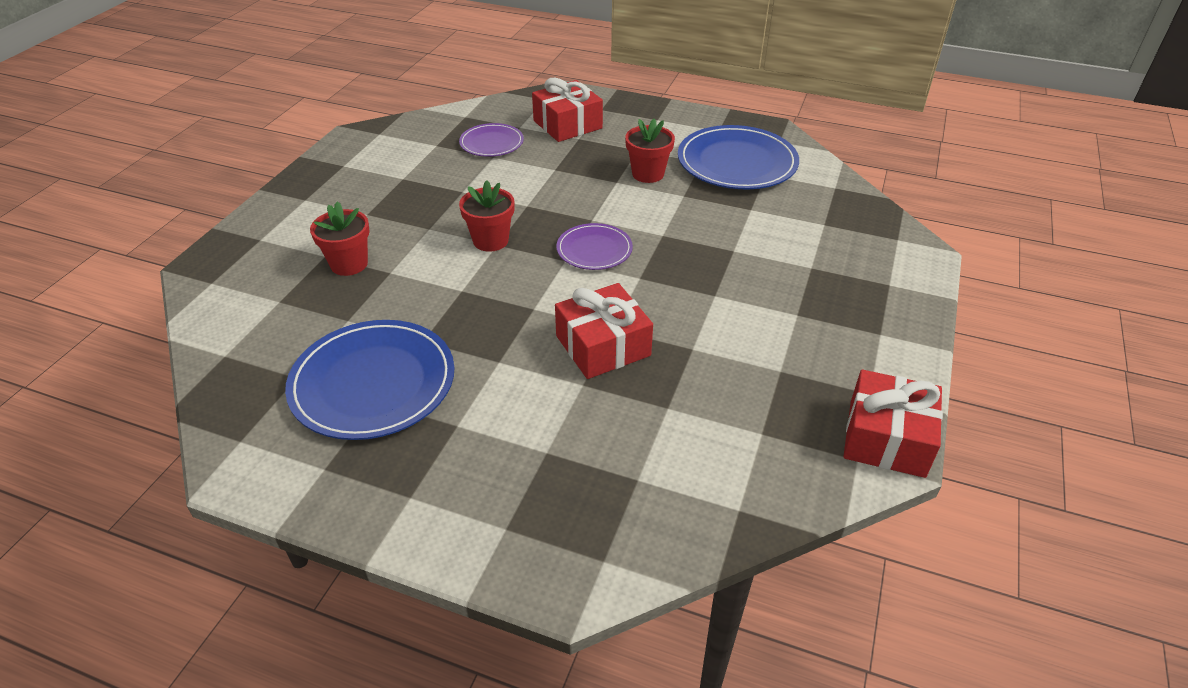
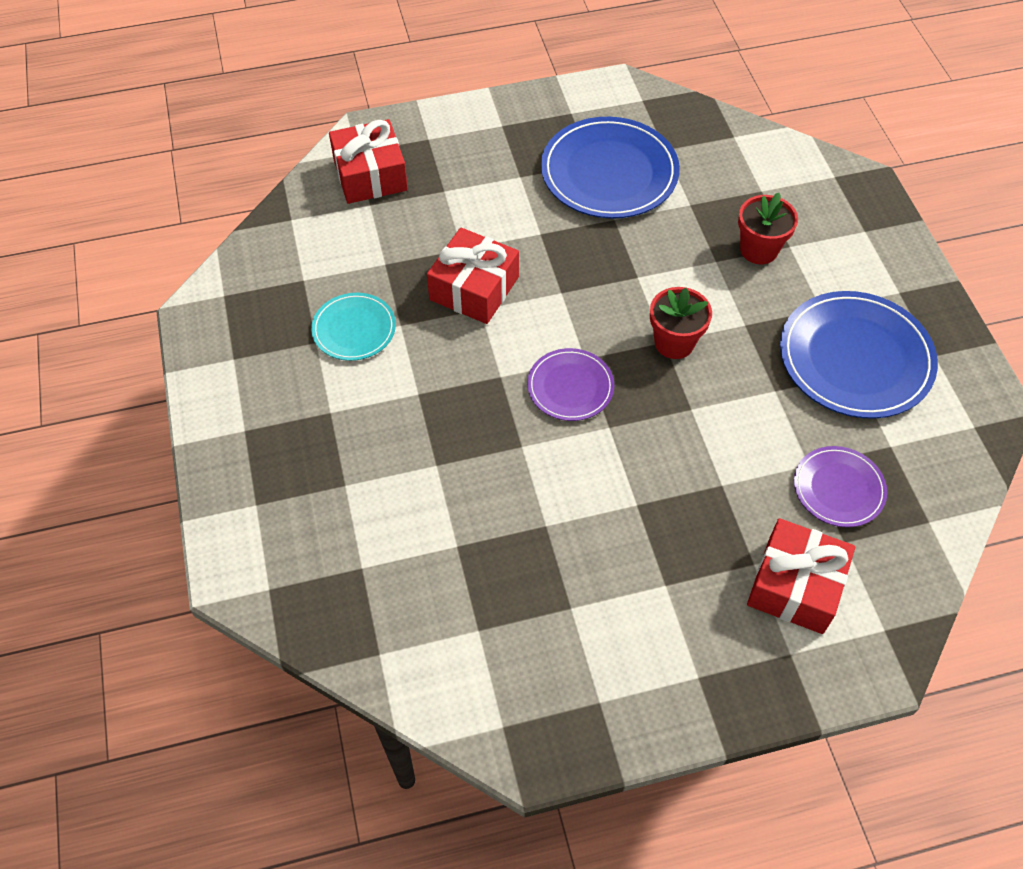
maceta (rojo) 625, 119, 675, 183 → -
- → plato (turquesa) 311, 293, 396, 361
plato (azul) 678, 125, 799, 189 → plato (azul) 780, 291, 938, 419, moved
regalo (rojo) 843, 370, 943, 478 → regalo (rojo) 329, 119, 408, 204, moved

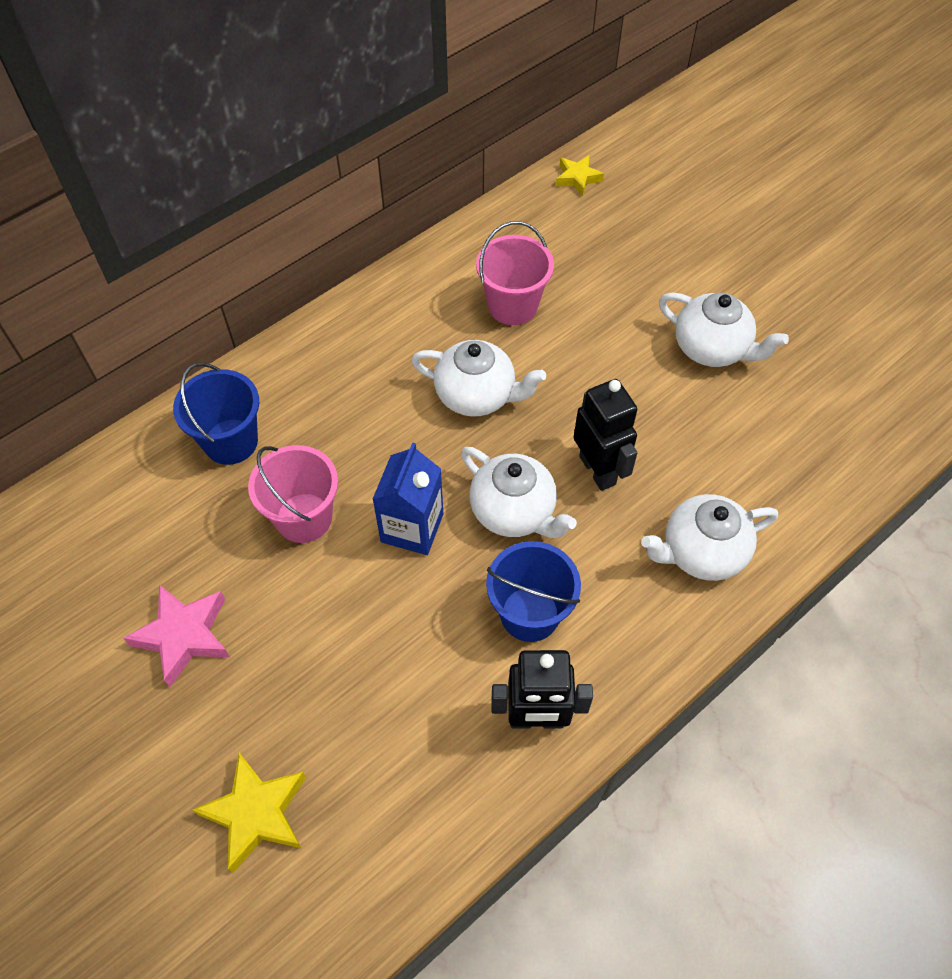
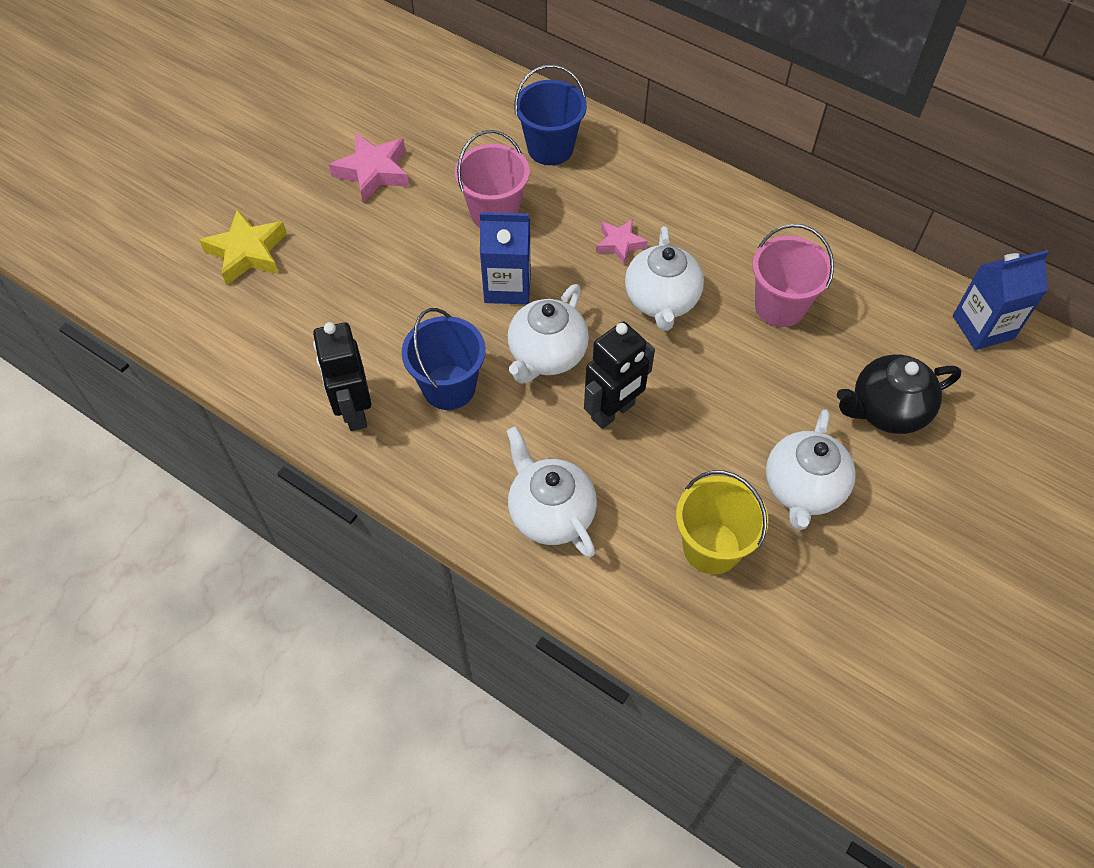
- → estrella (rosa) 596, 219, 648, 264
- → balde (amarillo) 676, 470, 768, 575
- → tetera (negro) 837, 354, 961, 434
estrella (amarillo) 556, 155, 604, 196 → cartón de leche (azul) 953, 250, 1049, 350

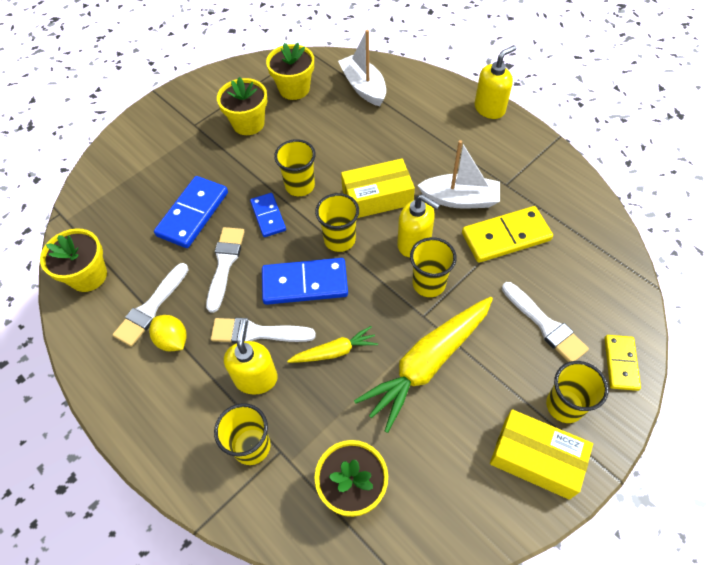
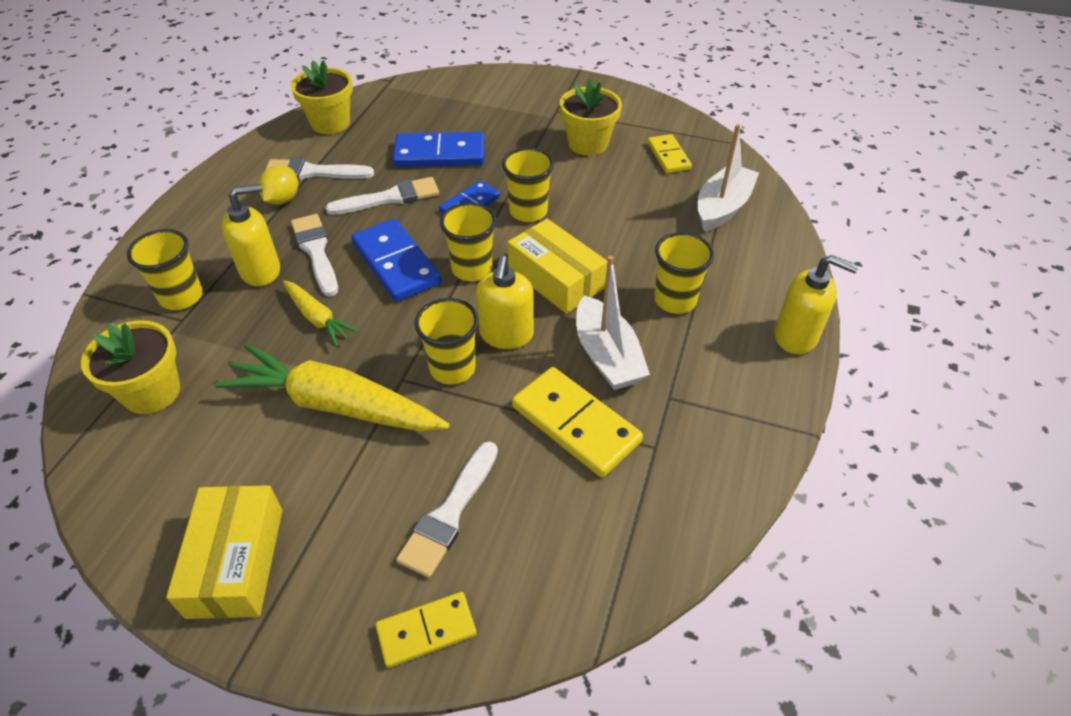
vaso (amarillo) 546, 361, 609, 423 → vaso (amarillo) 654, 232, 714, 314, moved
maceta (amarillo) 266, 43, 314, 100 → ficha de dominó (amarillo) 647, 134, 692, 173

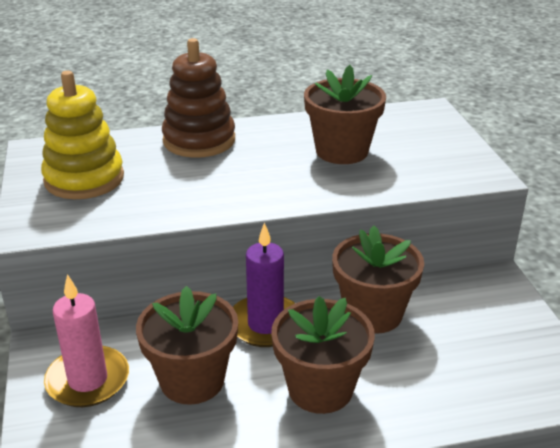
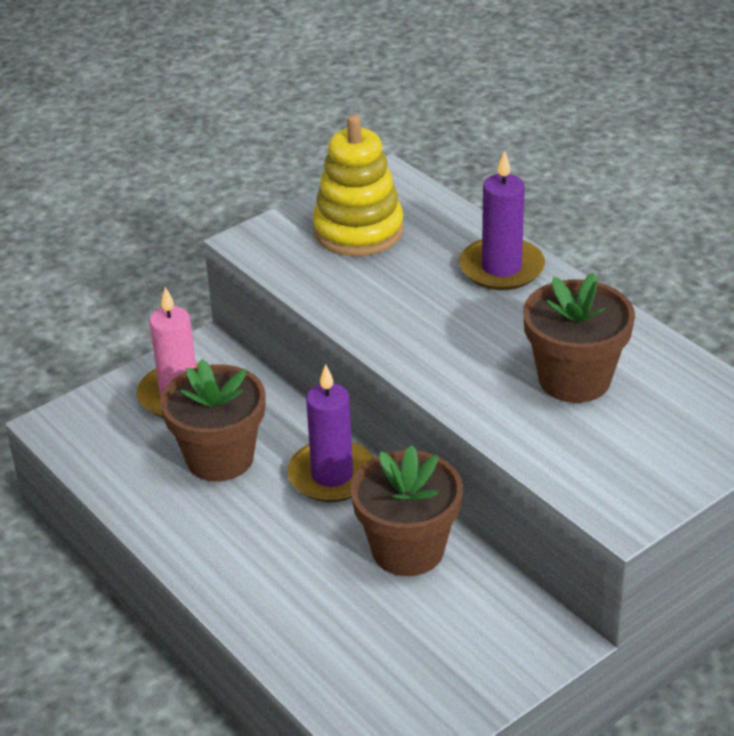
maceta (marrón) 271, 296, 375, 414 → -
juguete apilable (marrón) 162, 38, 235, 158 → vela (morado) 459, 151, 545, 290

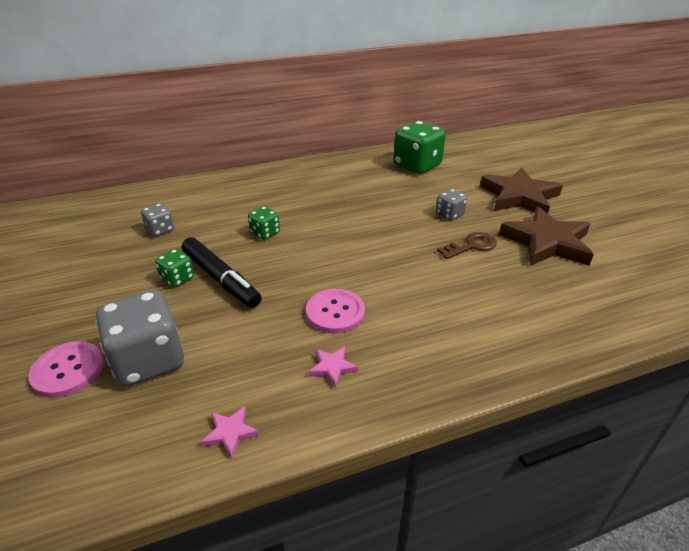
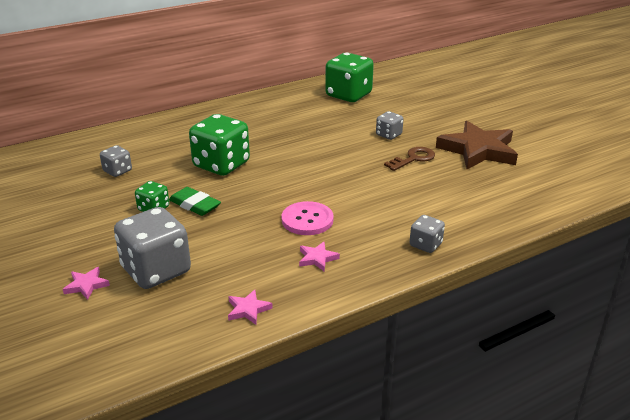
estrella (marrón) 480, 168, 563, 213 → -
- → dado (gris) 410, 215, 445, 253
botón (rosa) 28, 341, 104, 398 → estrella (rosa) 63, 267, 110, 300
rotulador (negro) 182, 237, 262, 308 → goma de borrar (verde) 169, 187, 221, 216
dado (verde) 248, 206, 280, 240 → dado (verde) 189, 114, 250, 176, x1.99

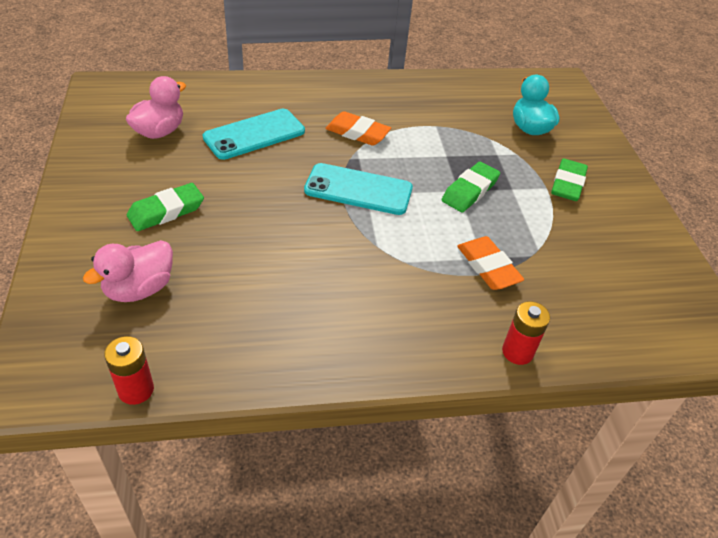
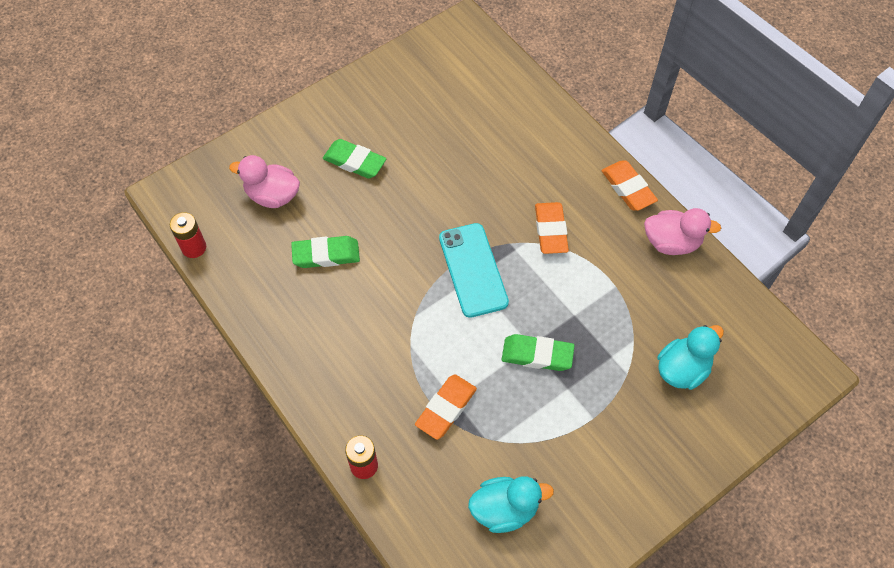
móvil (turquesa) 203, 109, 305, 160 → -
- → pato (turquesa) 468, 476, 554, 533
- → goma de borrar (naranja) 601, 161, 658, 211
pato (rosa) 126, 76, 186, 139 → pato (rosa) 644, 208, 721, 255, moved
goma de borrar (verde) 551, 158, 588, 201 → goma de borrar (verde) 291, 236, 360, 268, moved

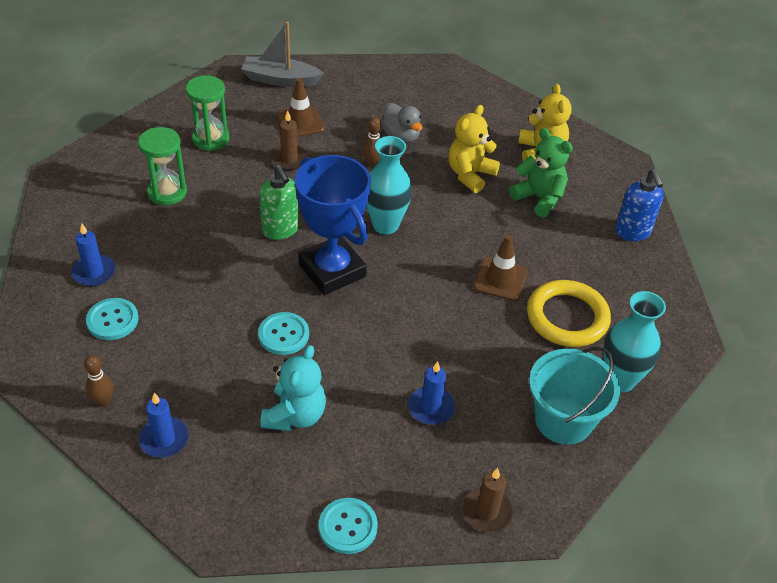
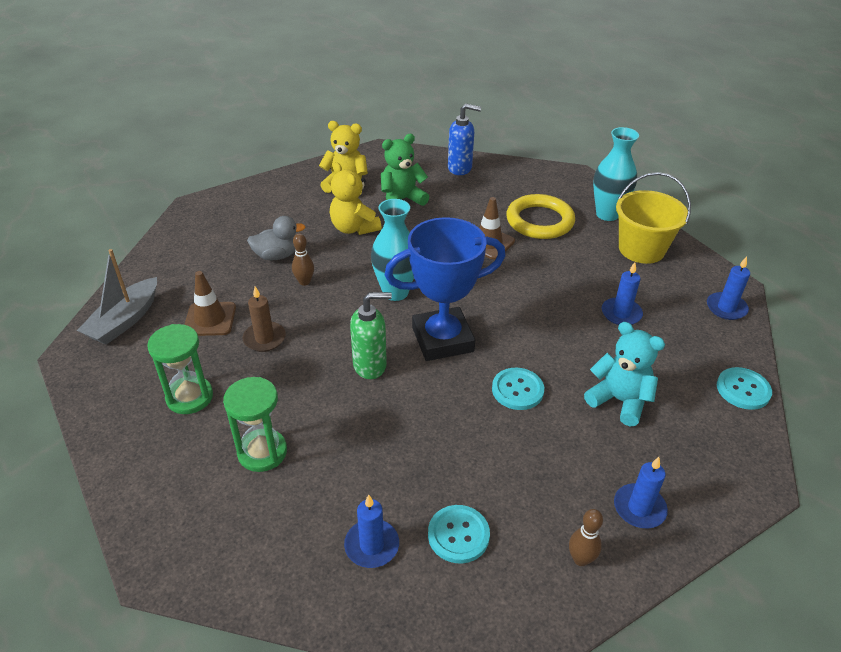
vela (marrón) 462, 468, 513, 532 → vela (azul) 707, 256, 750, 320
balde (turquesa) 529, 347, 620, 445 → balde (amarillo) 616, 172, 691, 264

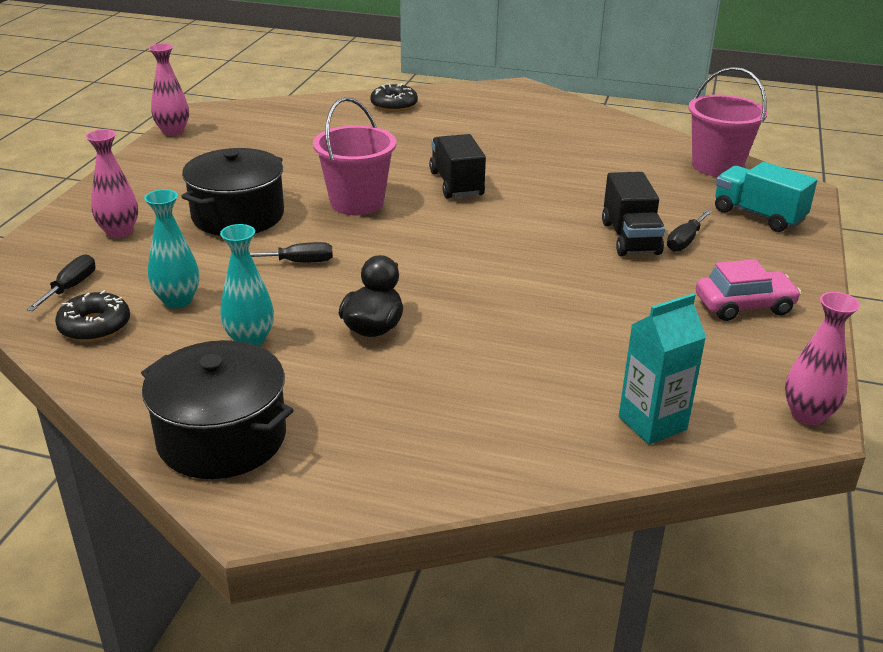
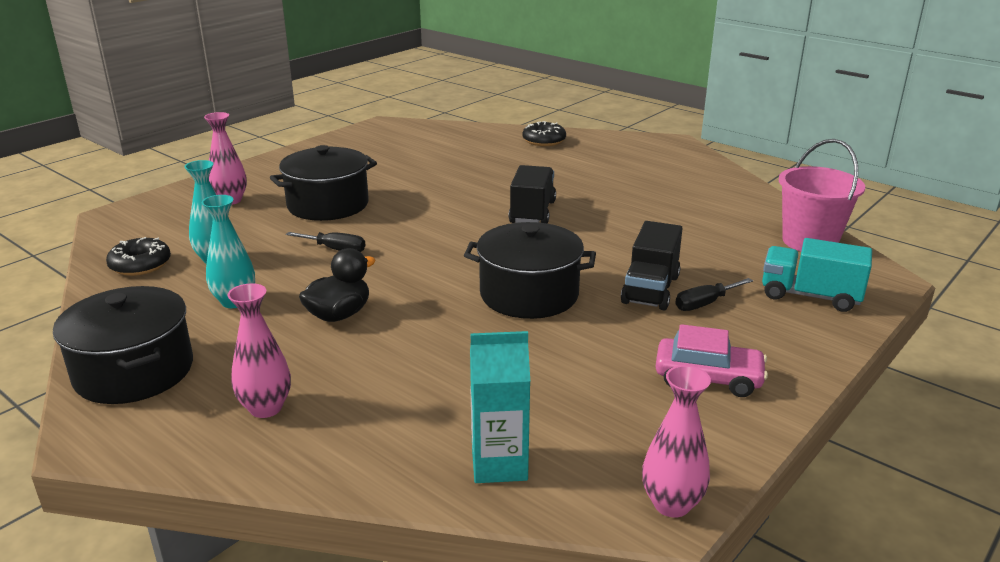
destornillador (negro) 26, 254, 96, 311 → -
balde (rosa) 313, 97, 396, 215 → -
- → olla (negro) 464, 222, 596, 319
florero (rosa) 149, 43, 189, 136 → florero (rosa) 228, 283, 291, 418, moved
camión (turquesa) 715, 162, 817, 232 → camión (turquesa) 762, 238, 872, 312, 45 degrees counterclockwise

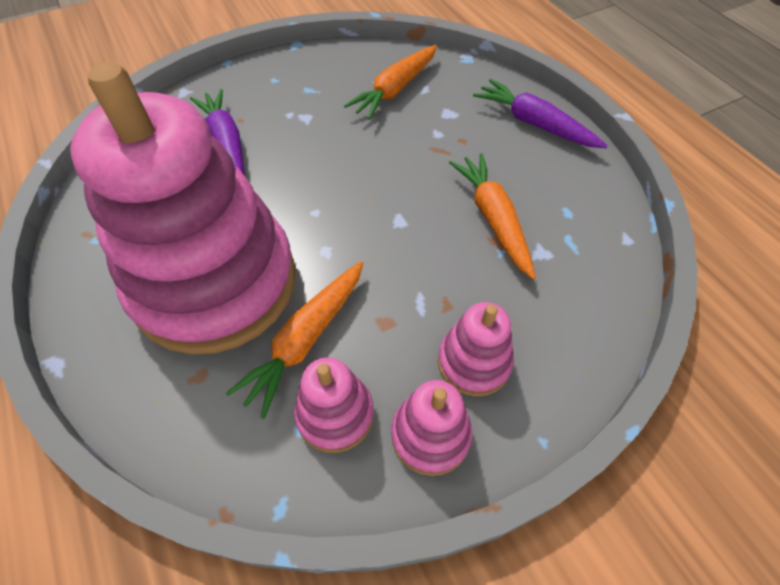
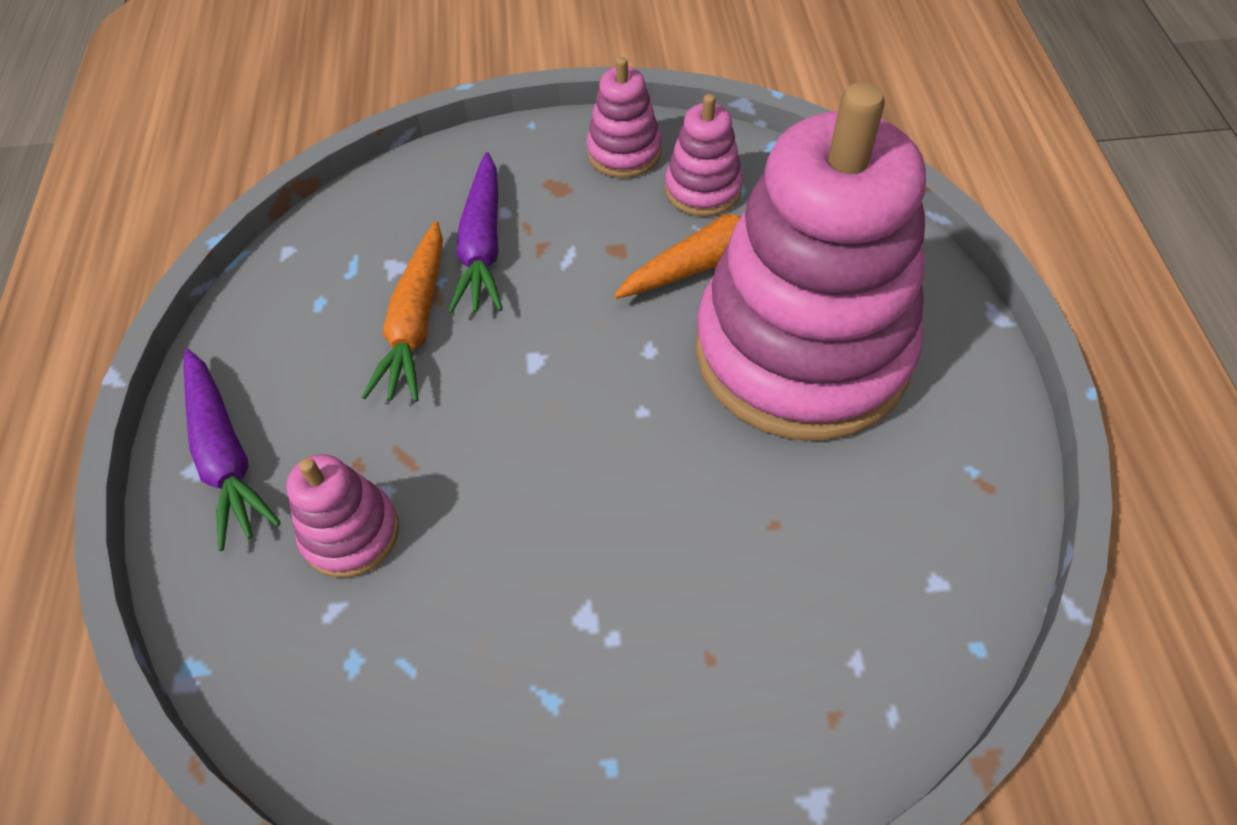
zanahoria (naranja) 344, 45, 437, 120 → -
zanahoria (morado) 190, 89, 245, 176 → zanahoria (morado) 448, 152, 503, 313, moved
juguete apilable (rosa) 438, 302, 514, 397 → juguete apilable (rosa) 286, 454, 399, 578, moved

